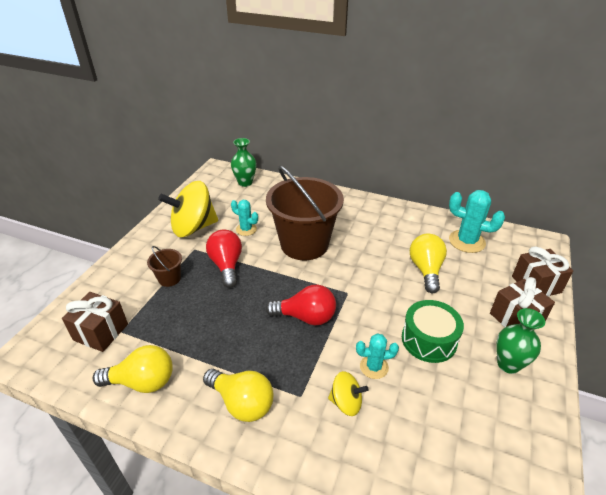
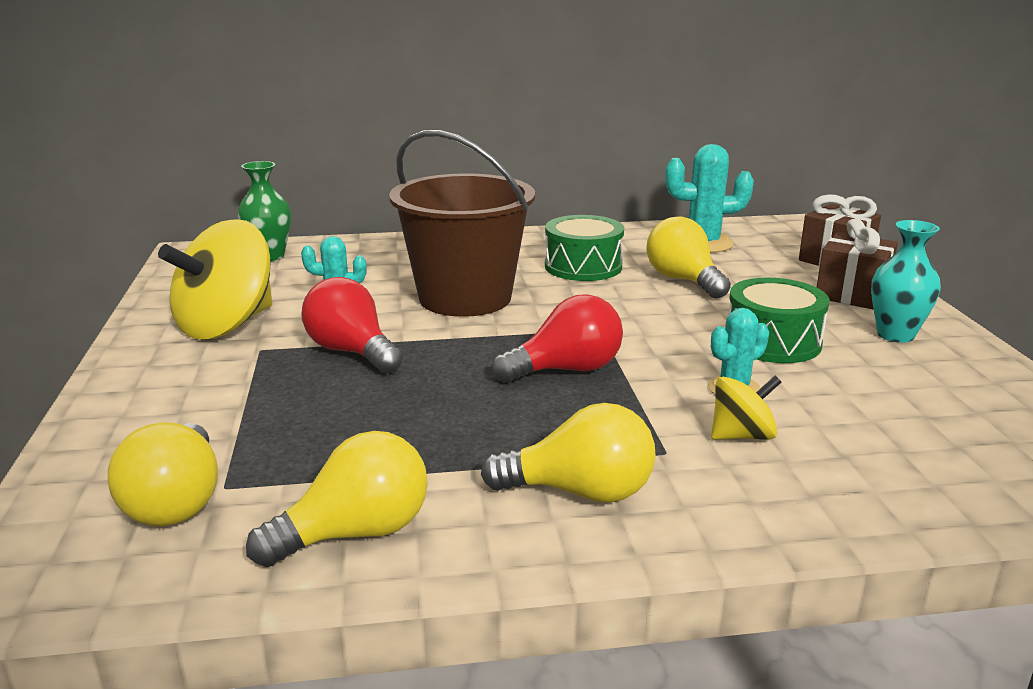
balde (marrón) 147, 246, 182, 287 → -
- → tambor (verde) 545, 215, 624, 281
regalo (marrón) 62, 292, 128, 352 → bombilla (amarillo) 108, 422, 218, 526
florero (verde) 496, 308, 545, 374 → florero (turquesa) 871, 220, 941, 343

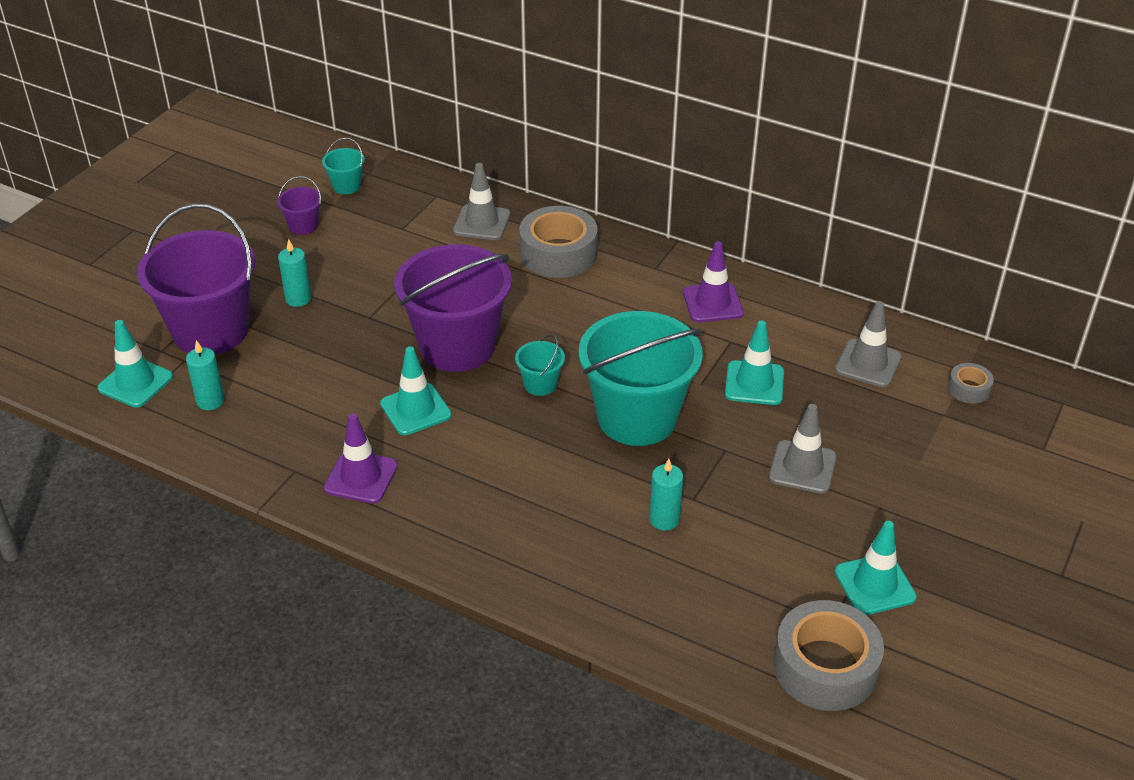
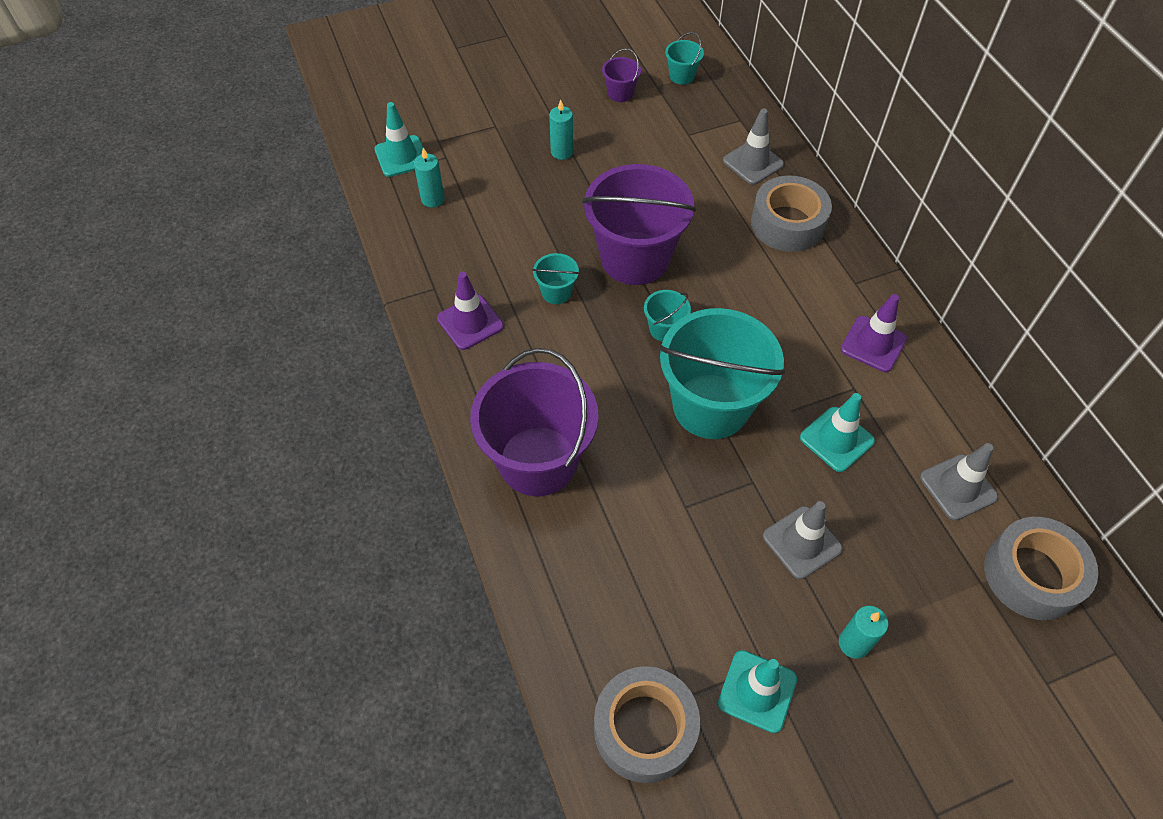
balde (morado) 137, 203, 255, 355 → balde (morado) 470, 348, 599, 496, moved
vela (turquesa) 649, 459, 683, 531 → vela (turquesa) 839, 606, 888, 659, moved
cono de tráfico (turquesa) 380, 347, 452, 435 → balde (turquesa) 532, 253, 580, 304
cinta adhesiva (gris) 948, 363, 994, 403 → cinta adhesiva (gris) 984, 517, 1098, 620, x2.06

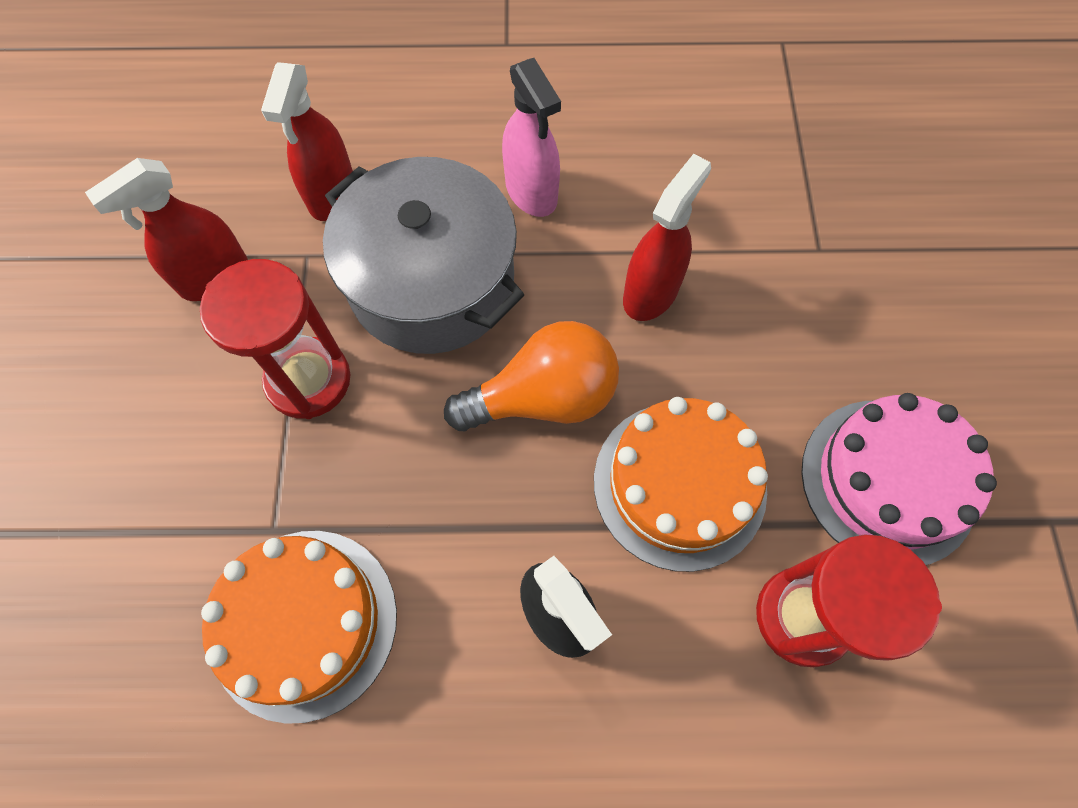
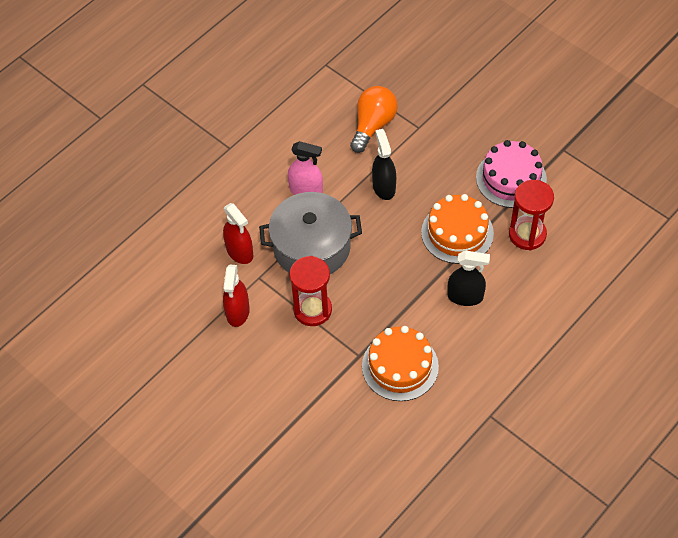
bombilla (naranja) 444, 321, 619, 431 → bombilla (naranja) 350, 86, 398, 153, moved
pulverizador (rojo) 623, 154, 711, 321 → pulverizador (negro) 372, 129, 396, 200

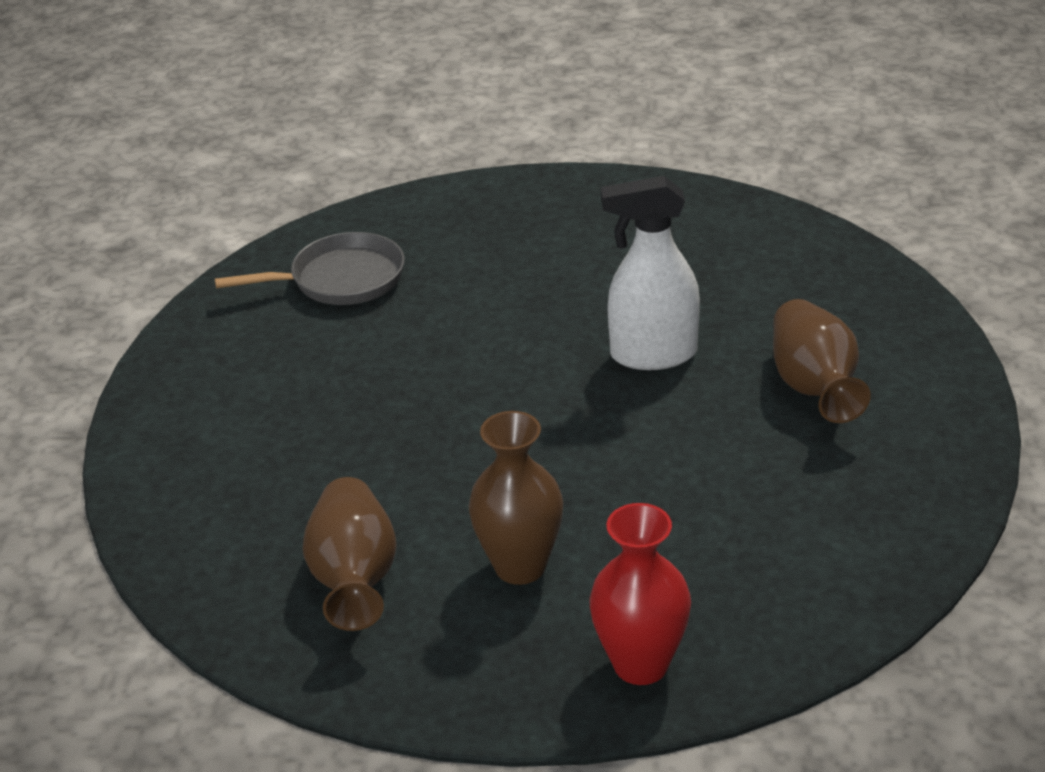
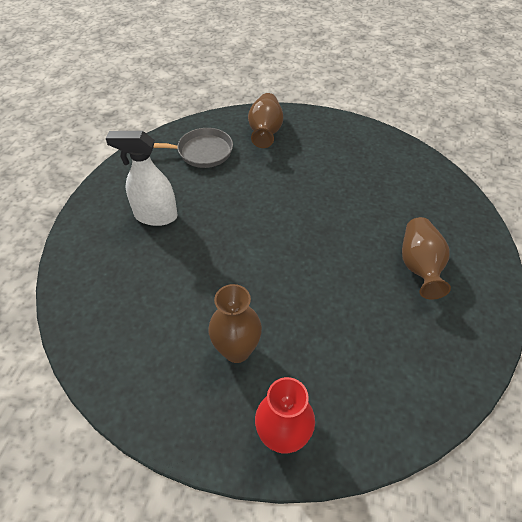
florero (marrón) 302, 477, 397, 631 → florero (marrón) 248, 93, 283, 148, moved
pulverizador (blanco) 601, 176, 700, 370 → pulverizador (blanco) 106, 131, 178, 226, moved

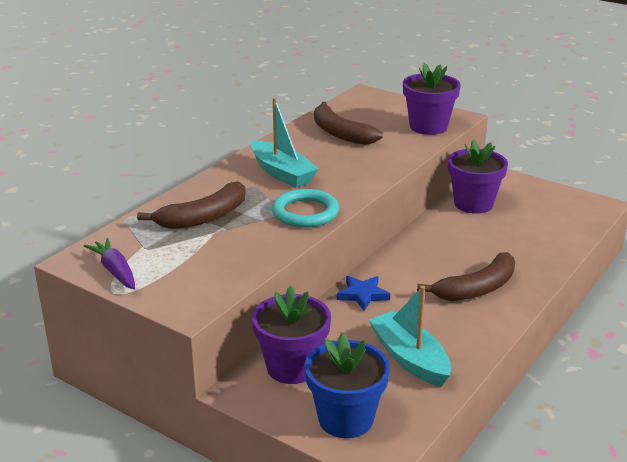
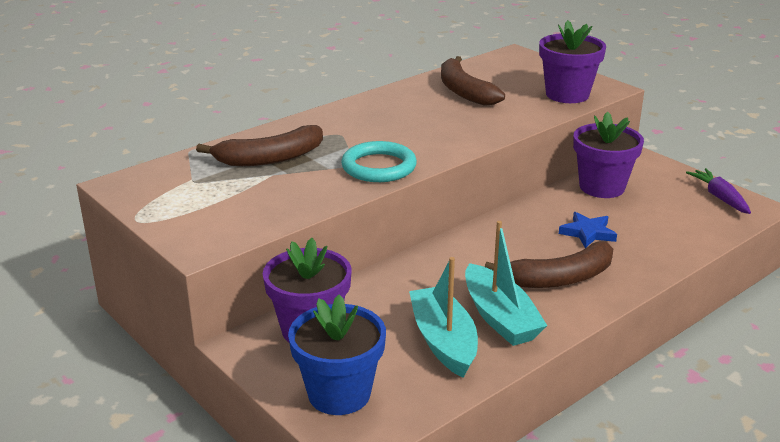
zanahoria (morado) 84, 238, 135, 289 → zanahoria (morado) 686, 168, 751, 214, moved
barco (turquesa) 251, 98, 319, 188 → barco (turquesa) 465, 221, 547, 346, moved
estrella (azul) 337, 276, 390, 311 → estrella (azul) 559, 212, 617, 248, moved

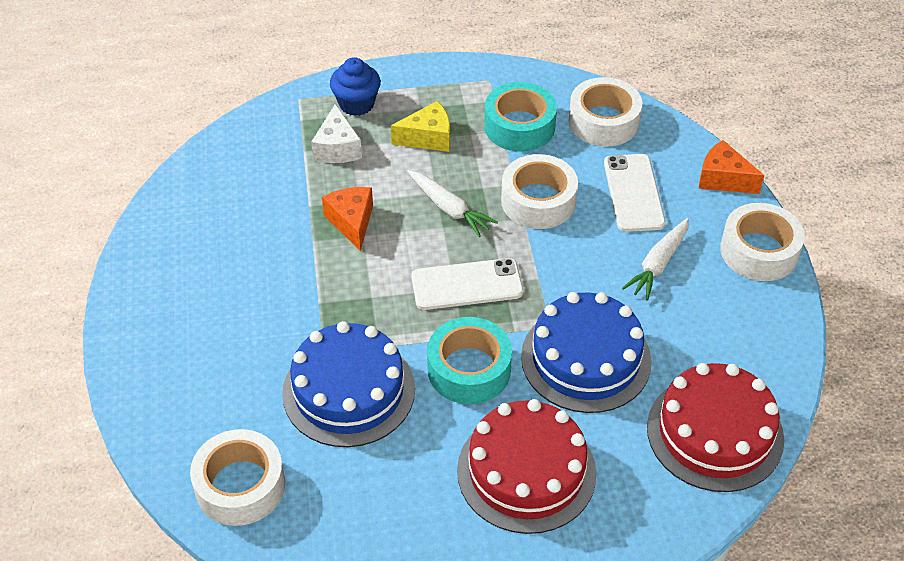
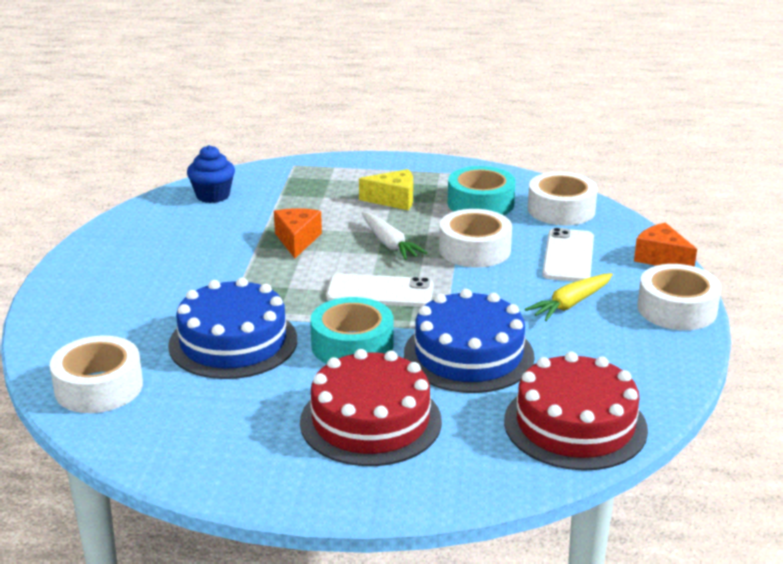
queso (blanco) 311, 104, 362, 163 → -
magdalena (azul) 330, 57, 381, 116 → magdalena (azul) 187, 145, 235, 203, moved
zanahoria (blanco) 622, 218, 689, 301 → zanahoria (amarillo) 525, 273, 613, 321

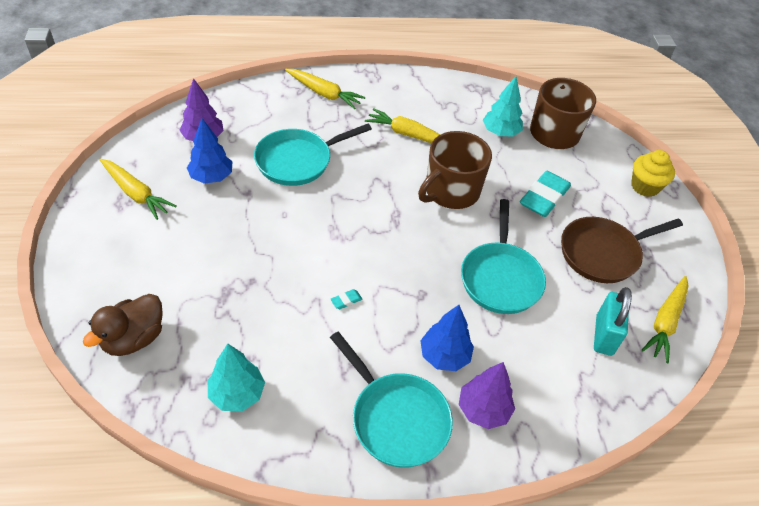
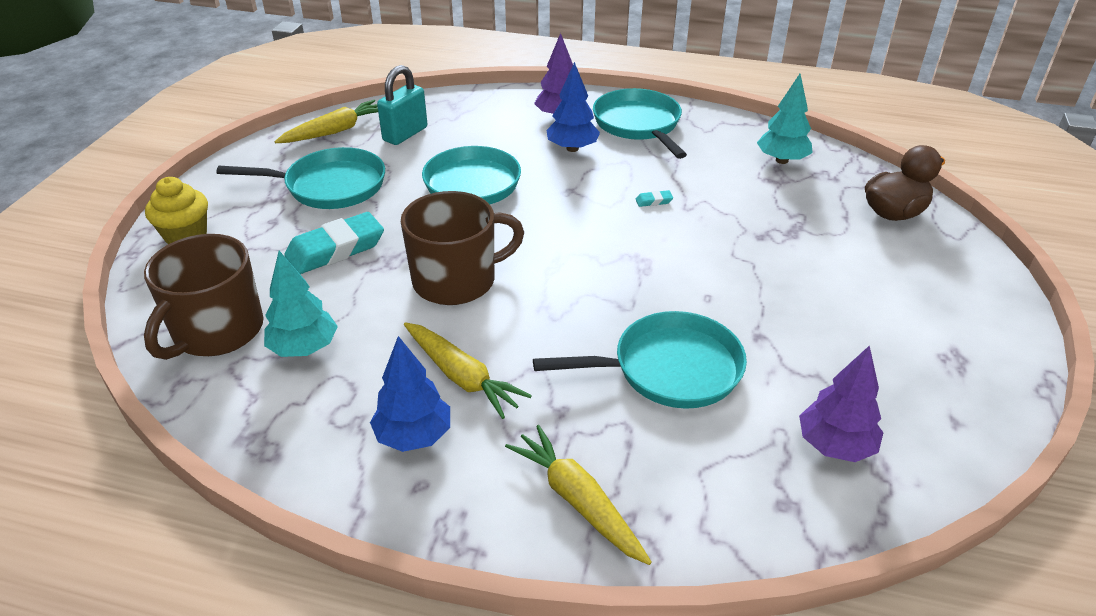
zanahoria (amarillo) 100, 159, 176, 220 → -
árbol (azul) 187, 118, 232, 184 → árbol (azul) 370, 336, 450, 452, moved
sartén (marrón) 561, 217, 683, 283 → sartén (turquesa) 217, 147, 385, 209

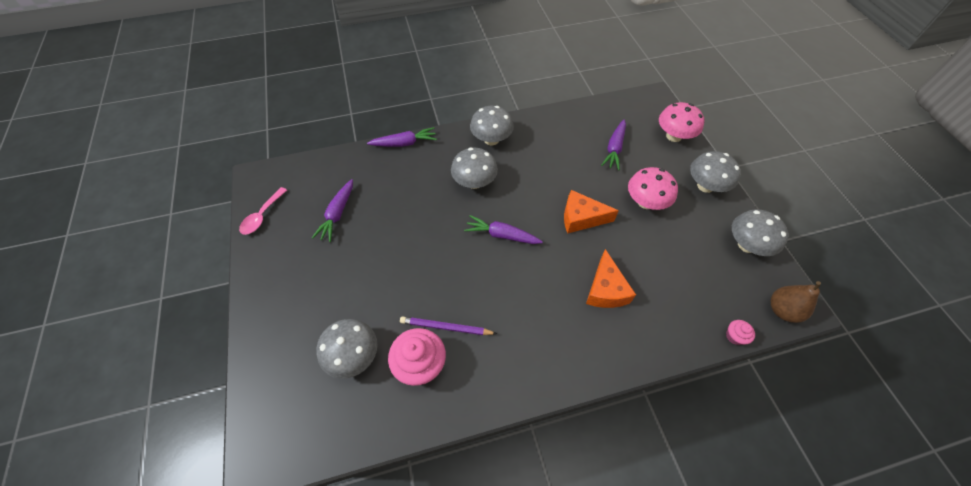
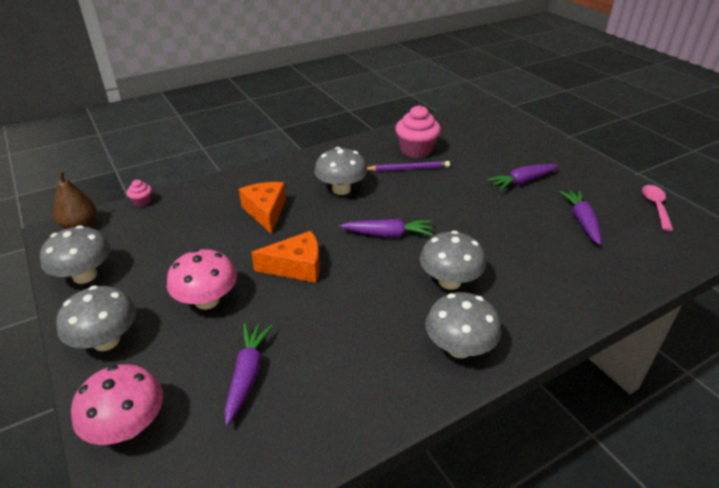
seta (gris) 316, 319, 377, 379 → seta (gris) 314, 147, 367, 195, moved
zanahoria (morado) 367, 127, 437, 147 → zanahoria (morado) 487, 164, 558, 190, moved

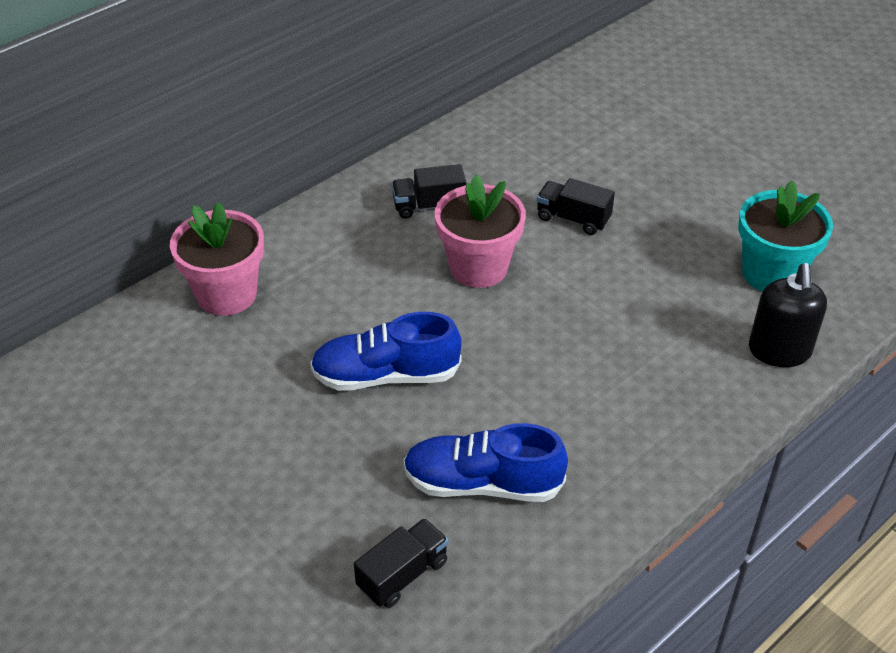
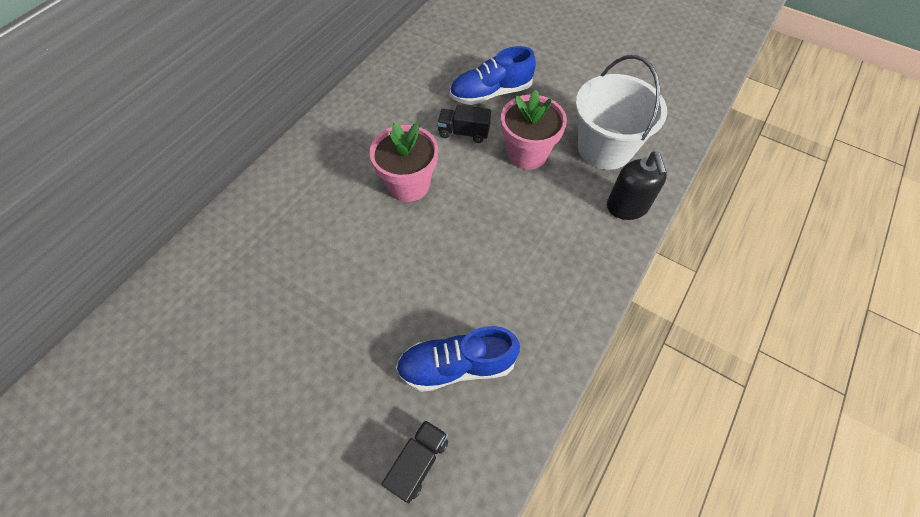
camión (negro) 392, 164, 466, 219 → -
maceta (rosa) 170, 202, 264, 316 → maceta (rosa) 501, 90, 567, 170, moved
zapato (azul) 310, 312, 462, 391 → zapato (azul) 450, 46, 536, 105, moved
maceta (turquesa) 738, 180, 833, 292 → balde (blanco) 576, 55, 667, 170

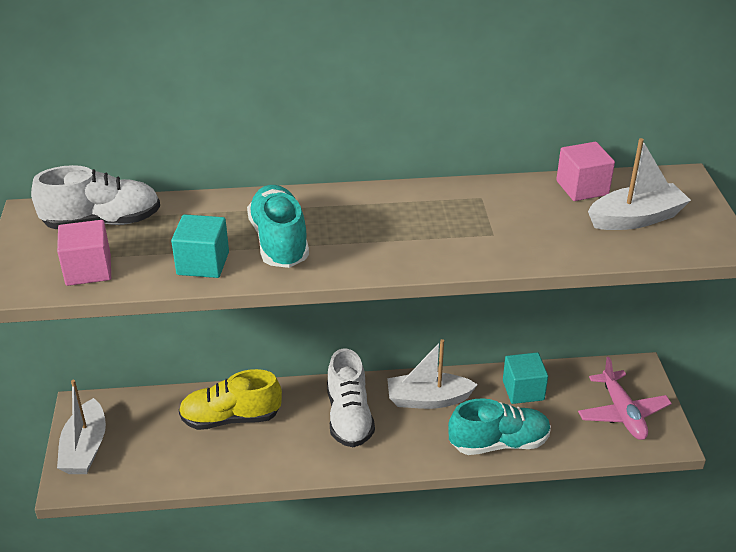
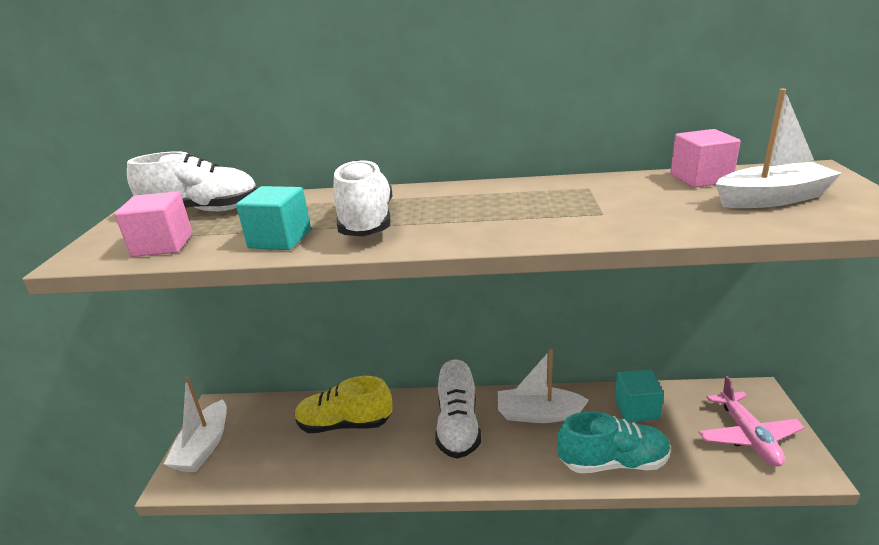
zapato (turquesa) 247, 185, 309, 268 → zapato (blanco) 333, 160, 392, 236

